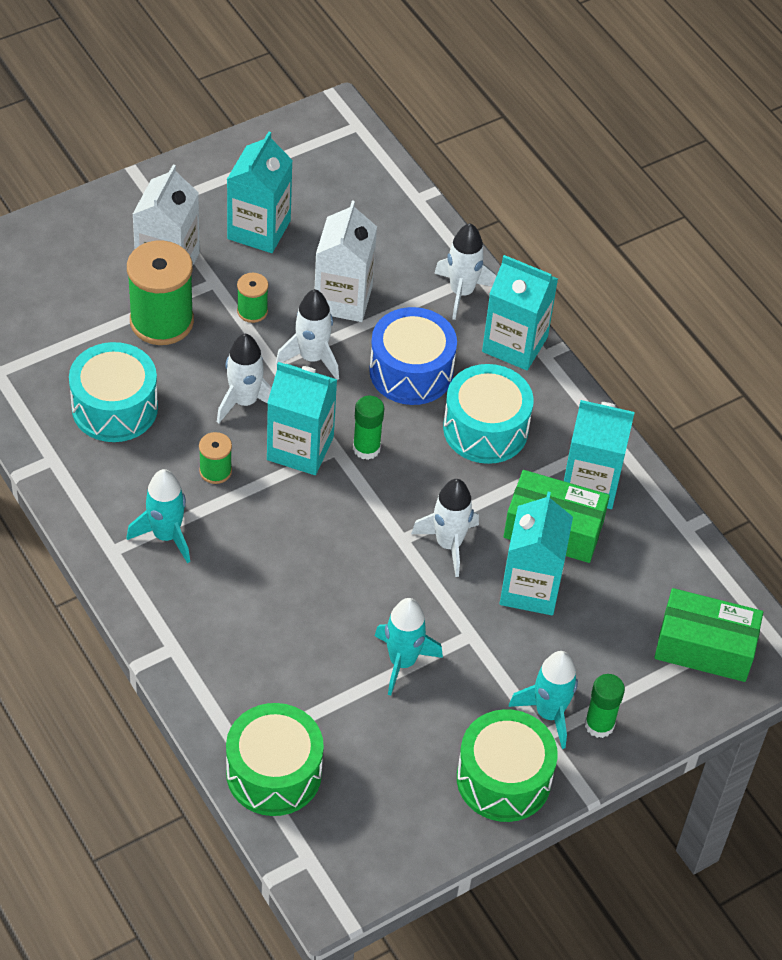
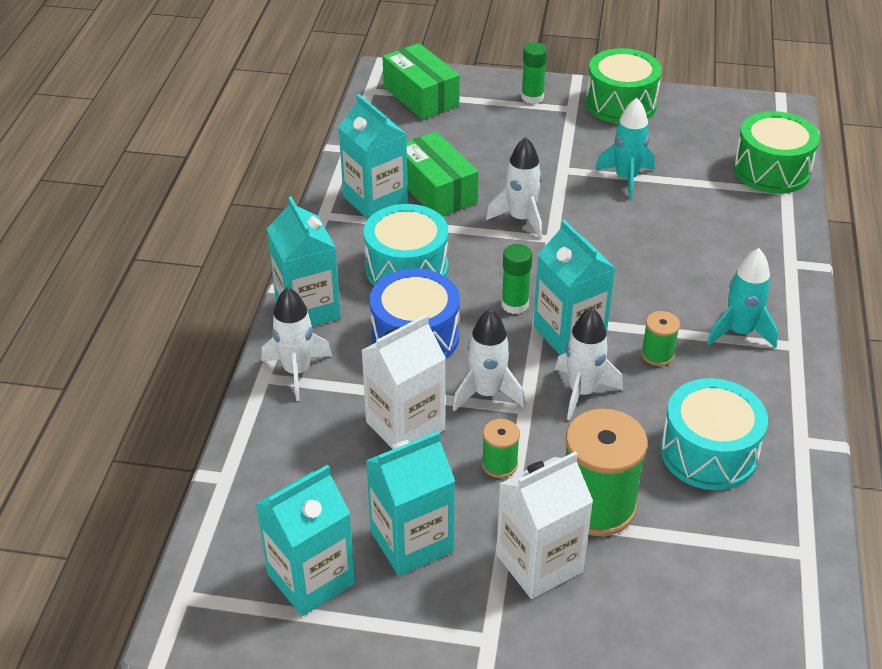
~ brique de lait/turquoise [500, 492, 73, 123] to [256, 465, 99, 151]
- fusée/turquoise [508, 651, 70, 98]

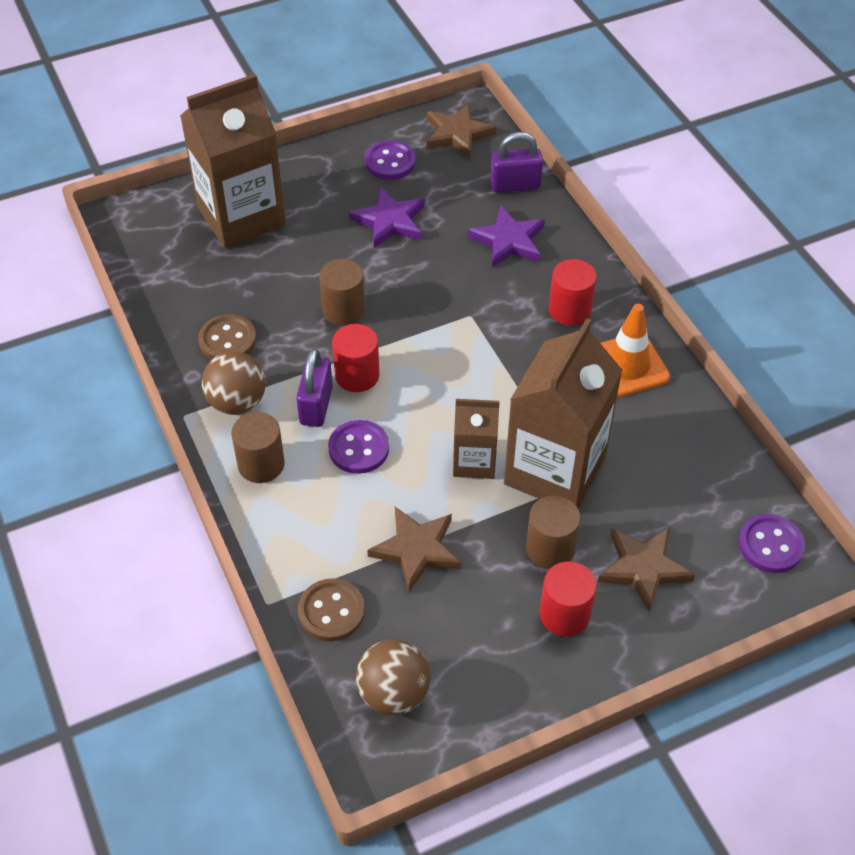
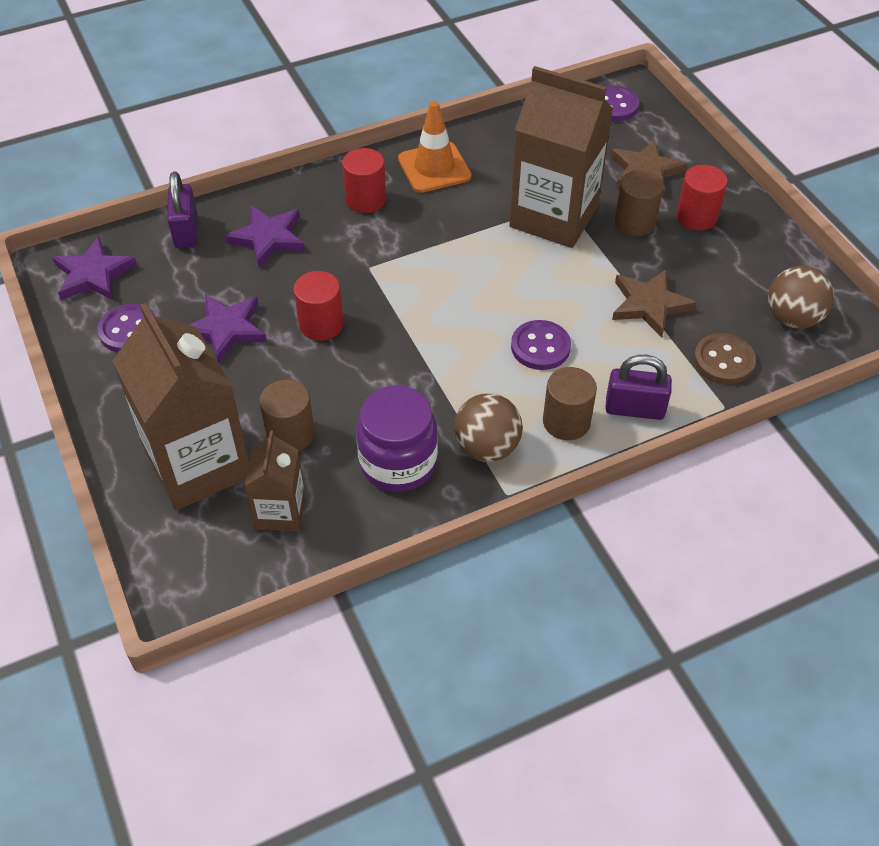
~ étoile/marron [427, 103, 69, 55] to étoile/violet [52, 237, 85, 63]
~ cylindre/marron [319, 259, 46, 67] to [259, 379, 56, 72]
~ bouton/marron [198, 314, 58, 45] to bocal/violet [356, 385, 82, 107]
~ cylindre/rouge [332, 324, 47, 68] to [294, 271, 50, 70]
~ cadenas/violet [296, 348, 37, 79] to [605, 355, 67, 65]
~ brique de lait/marron [453, 399, 47, 80] to [245, 431, 61, 101]

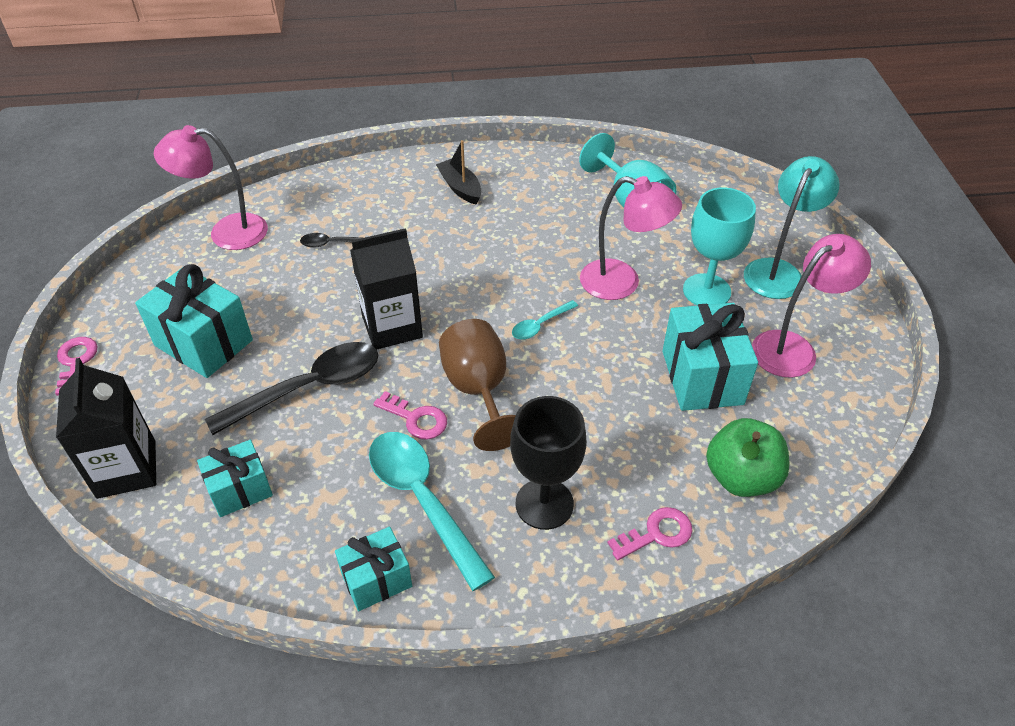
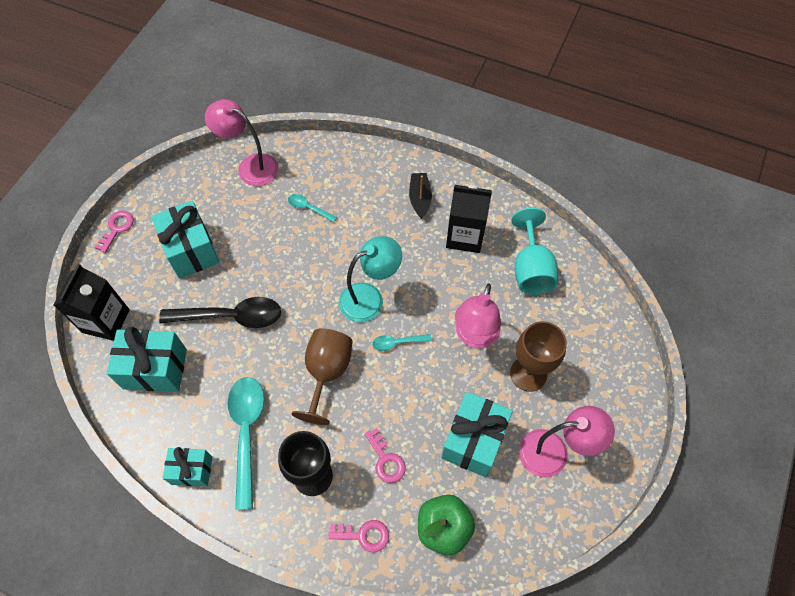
~ lampe/turquoise [744, 156, 96, 143] to [339, 236, 63, 86]
~ lampe/rose [580, 176, 102, 124] = [455, 284, 46, 64] 60 degrees clockwise
~ verre à pied/turquoise [683, 187, 73, 118] to verre à pied/marron [510, 321, 57, 71]
~ brique de lait/noir [350, 228, 73, 121] to [446, 185, 46, 68]
~ cuillère/noir [300, 233, 61, 15] to cuillère/turquoise [288, 194, 49, 28]
~ clé/rose [373, 391, 74, 49] to [365, 428, 41, 55]
~ cadeau/turquoise [197, 440, 76, 77] = [106, 327, 81, 65] x1.63

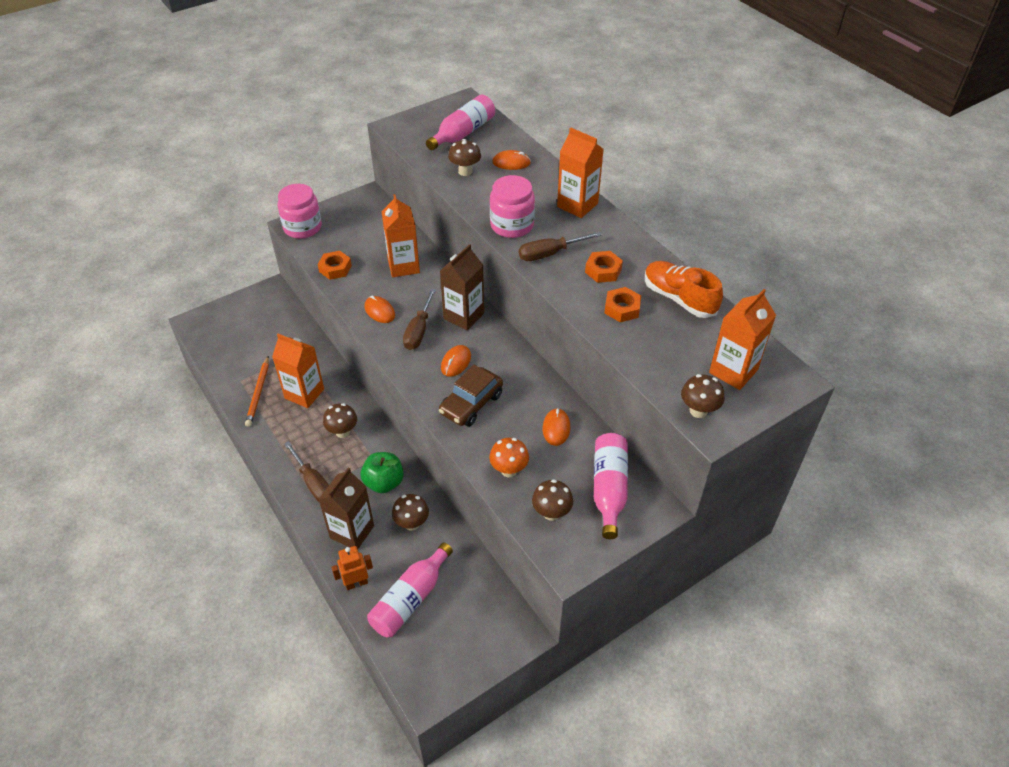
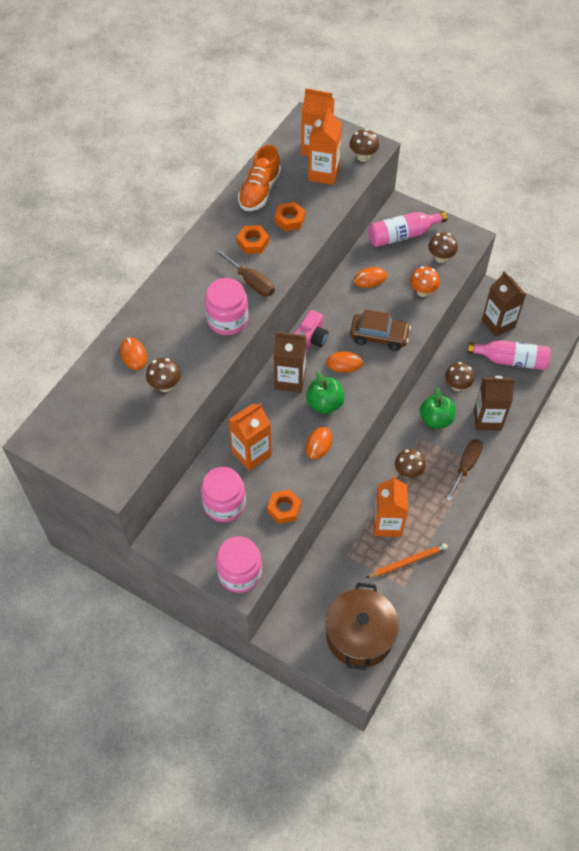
- bouteille/rose [426, 95, 69, 55]
~ brique de lait/orange [557, 127, 47, 91] to [308, 108, 34, 77]
~ tournevis/marron [403, 289, 33, 61] to pomme/vert [306, 371, 39, 43]
- robot/orange [331, 546, 42, 44]
+ brique de lait/marron [482, 271, 44, 66]
+ appareil photo/rose [295, 310, 33, 43]
+ bocal/rose [201, 467, 45, 55]
+ marmite/marron [325, 582, 74, 88]

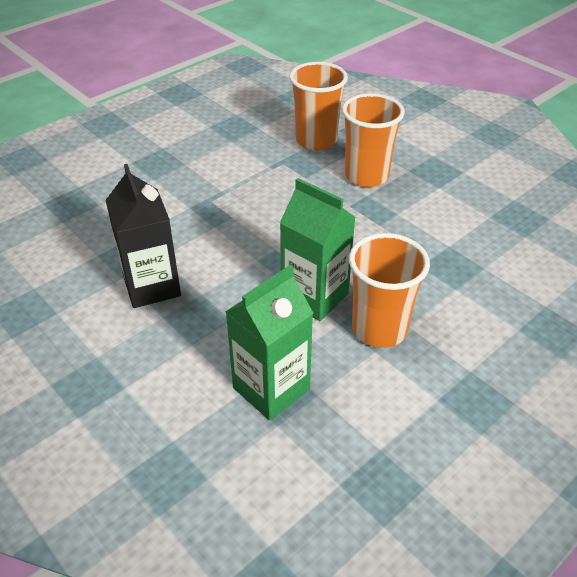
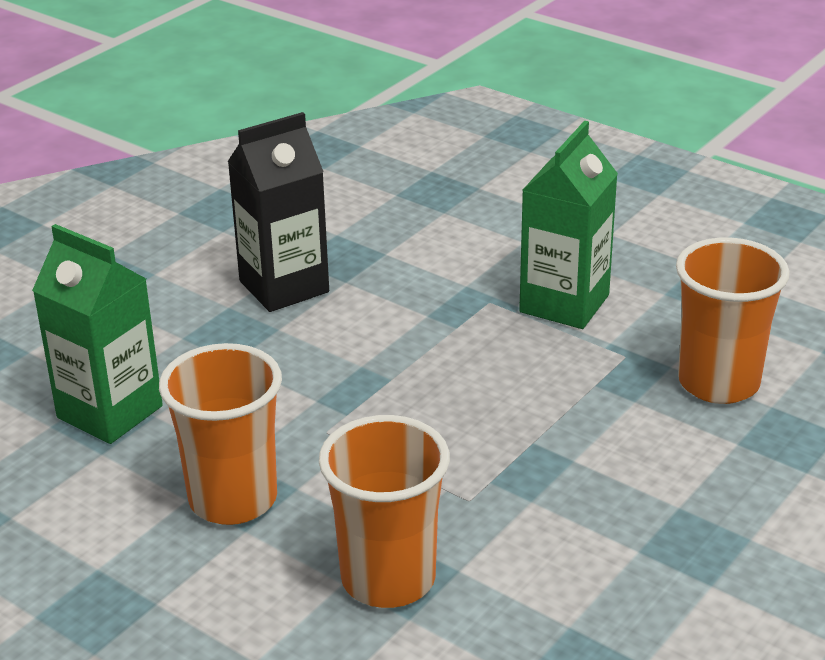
~ gobelet/orange [342, 93, 63, 94] to [319, 415, 131, 193]
~ brique de lait/vert [280, 178, 76, 143] to [519, 121, 99, 208]

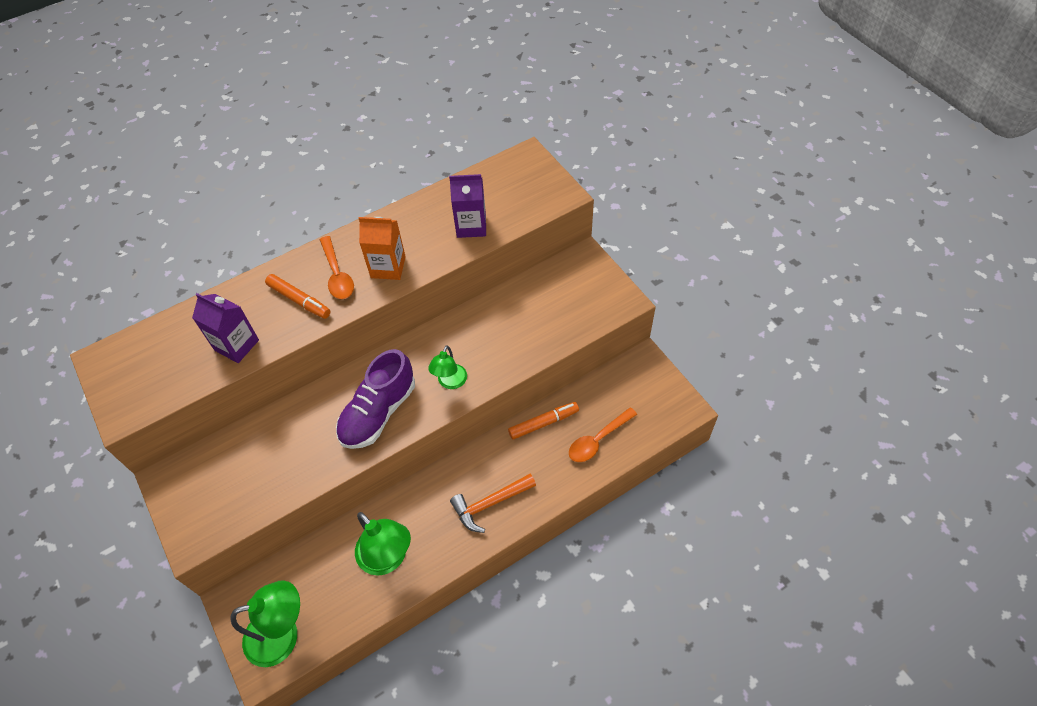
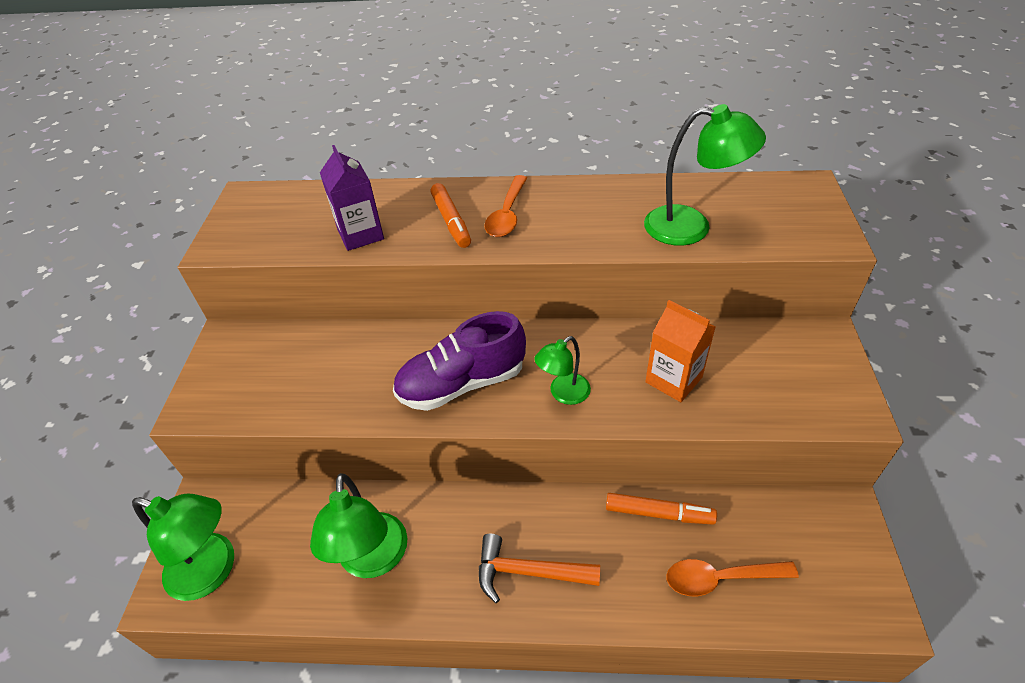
~ brique de lait/violet [449, 174, 37, 64] to lampe/vert [644, 104, 122, 142]
~ brique de lait/orange [359, 217, 47, 63] to [645, 300, 70, 102]

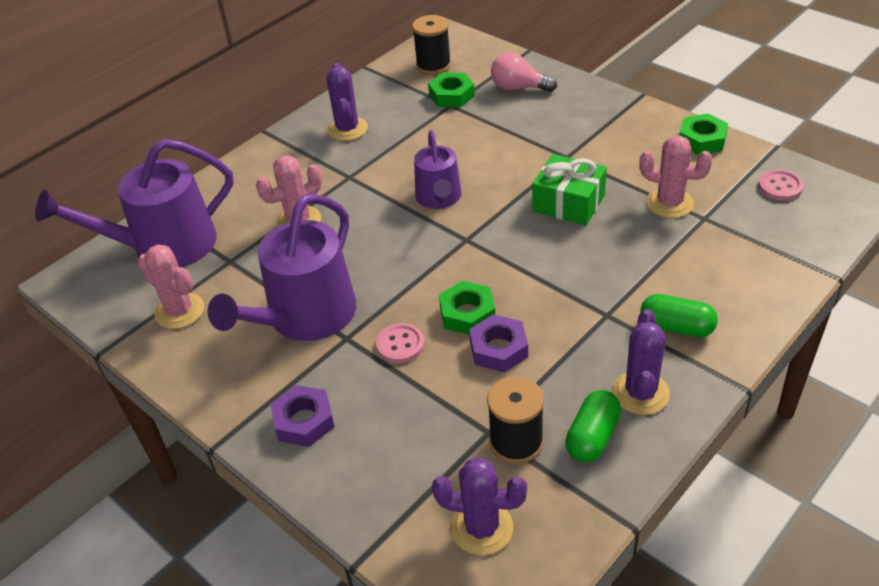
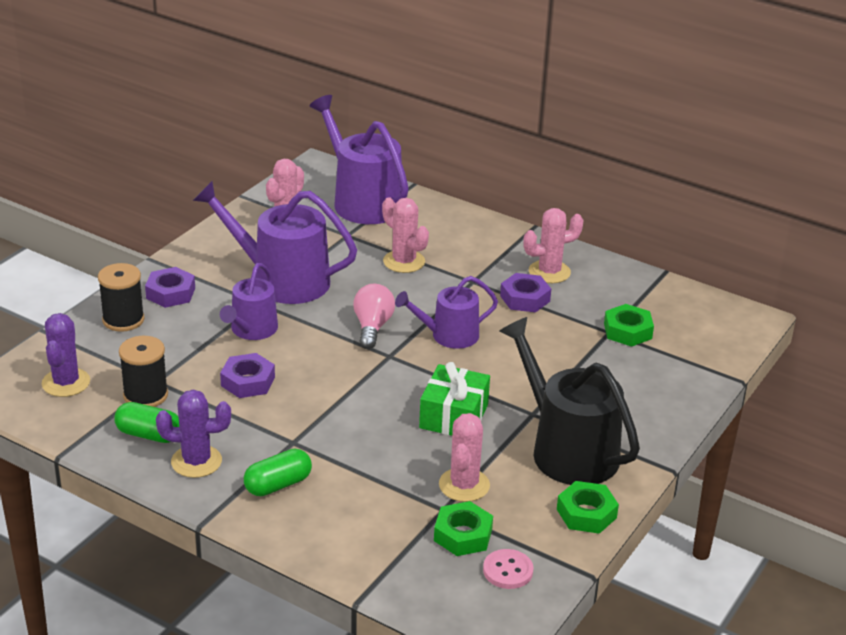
~ bobine/noir [412, 15, 39, 60] to [98, 263, 46, 69]
~ ampoule/rose [491, 52, 66, 40] to [353, 284, 42, 65]
~ cactus/violet [327, 63, 41, 78] to cactus/rose [523, 208, 61, 75]
~ écrou/vert [439, 281, 56, 54] to [434, 501, 59, 55]
~ gélule/vert [640, 294, 78, 43] = [244, 448, 68, 48] 45 degrees clockwise
~ bouton/rose [376, 323, 48, 40] to arrosoir/violet [220, 263, 58, 77]
+ écrou/violet [500, 273, 51, 39]
+ arrosoir/noir [500, 317, 140, 168]

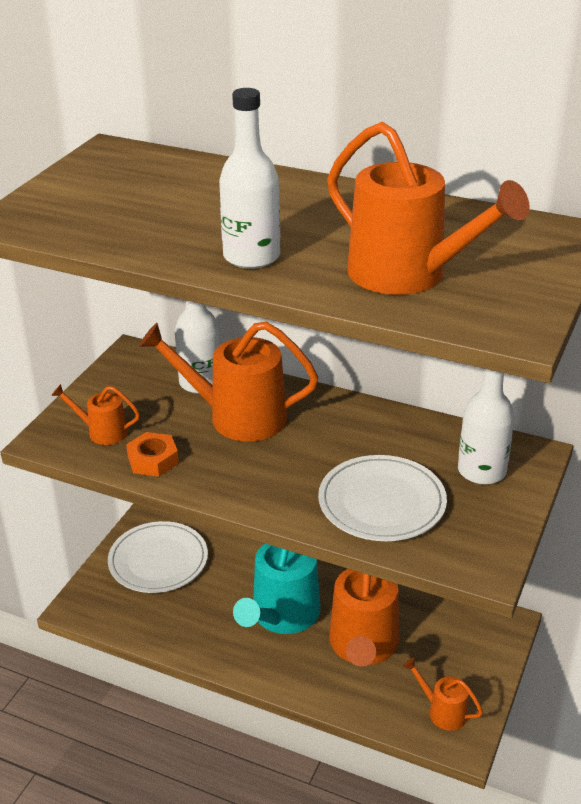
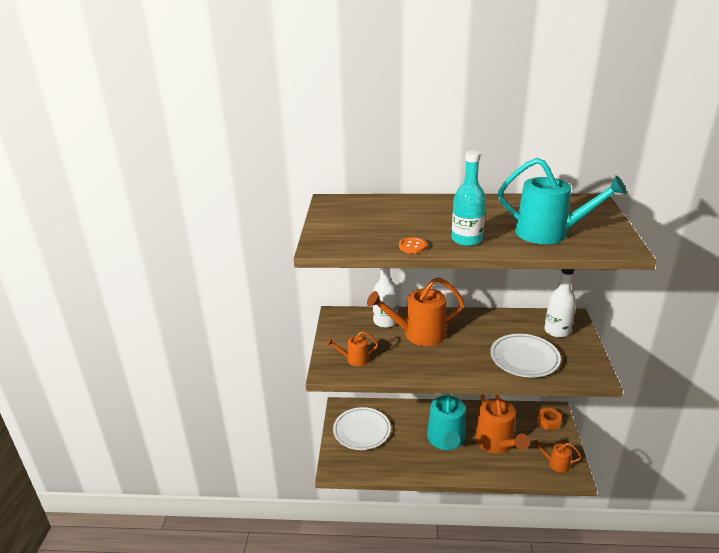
~ bouteille/blanc [219, 88, 61, 181] to bouteille/turquoise [452, 150, 34, 96]
~ arrosoir/orange [327, 122, 202, 173] to arrosoir/turquoise [498, 158, 129, 86]
~ écrou/orange [126, 432, 53, 45] to [537, 408, 25, 22]
+ bouton/orange [399, 237, 28, 17]

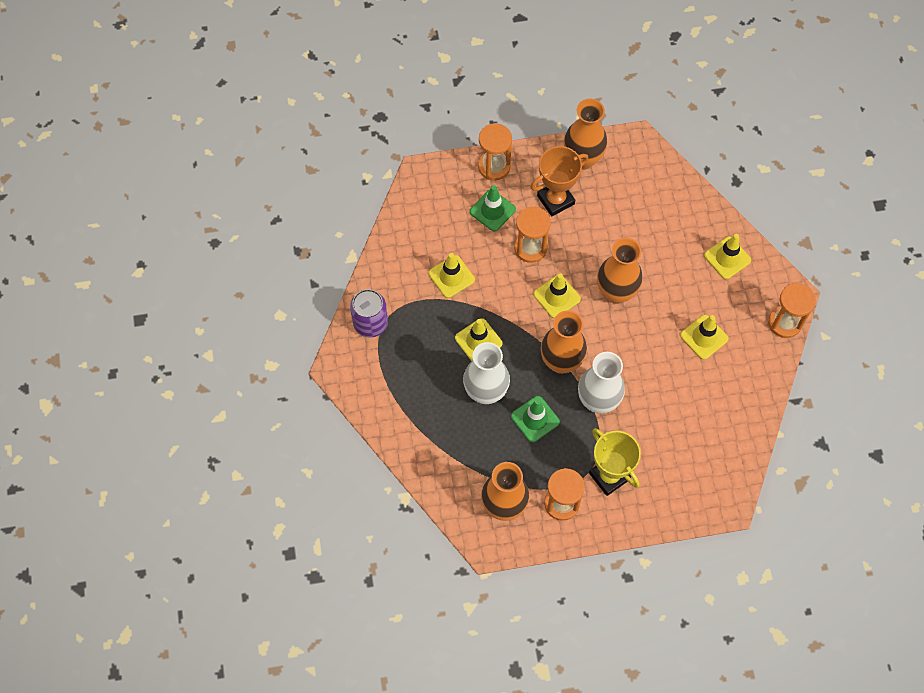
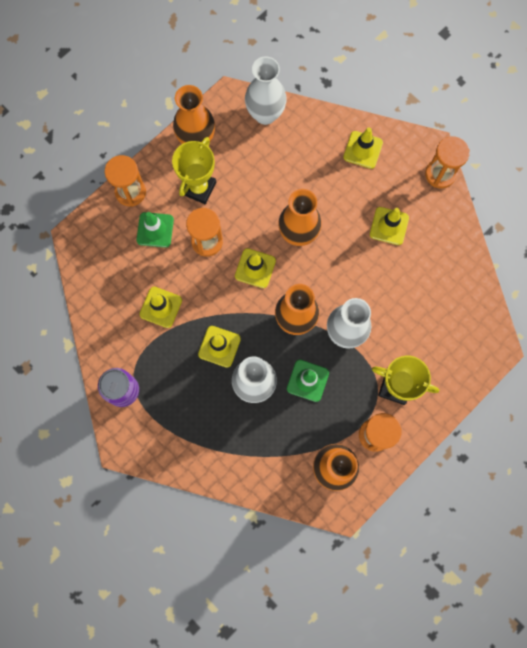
~ trophée/orange [530, 146, 58, 70] to trophée/jaune [172, 137, 44, 67]
+ vase/blanc [245, 56, 42, 69]

